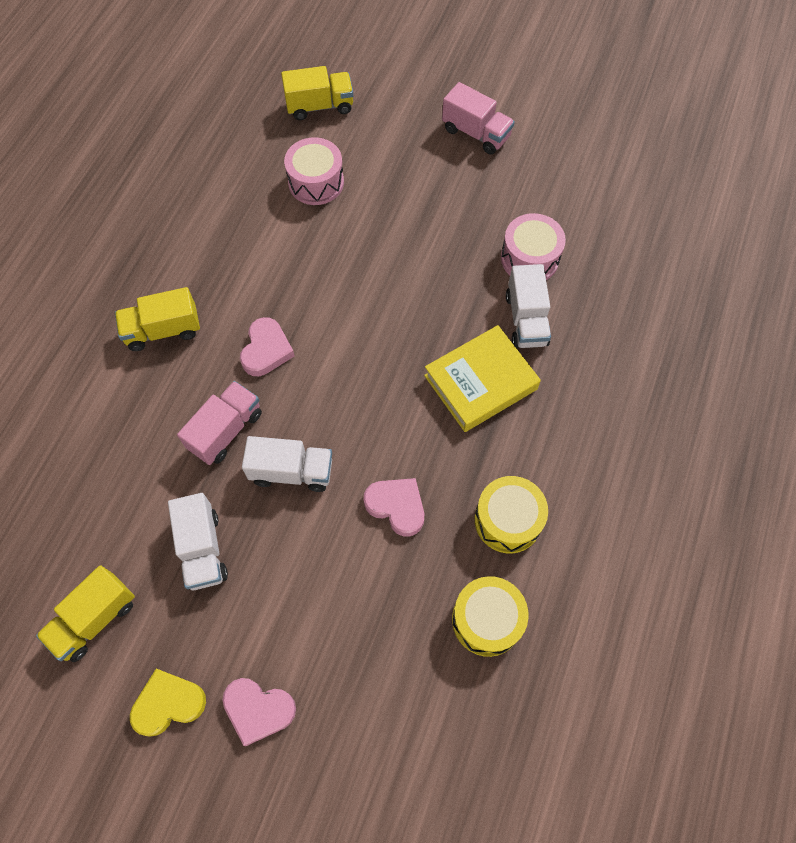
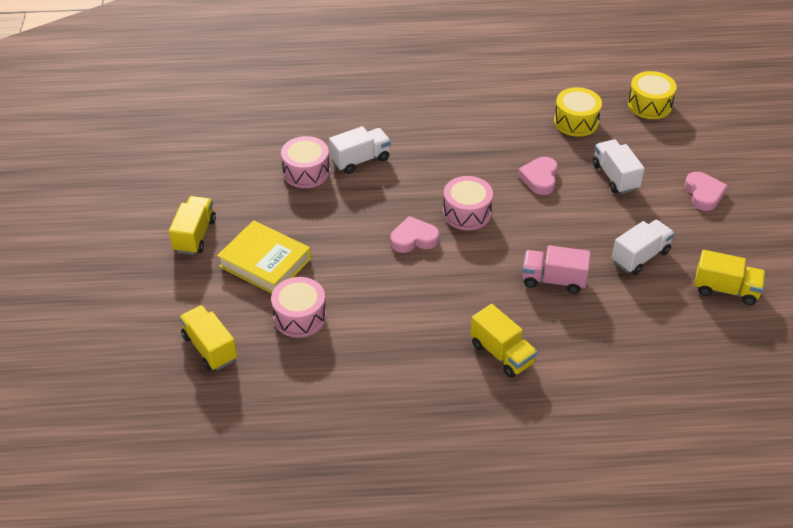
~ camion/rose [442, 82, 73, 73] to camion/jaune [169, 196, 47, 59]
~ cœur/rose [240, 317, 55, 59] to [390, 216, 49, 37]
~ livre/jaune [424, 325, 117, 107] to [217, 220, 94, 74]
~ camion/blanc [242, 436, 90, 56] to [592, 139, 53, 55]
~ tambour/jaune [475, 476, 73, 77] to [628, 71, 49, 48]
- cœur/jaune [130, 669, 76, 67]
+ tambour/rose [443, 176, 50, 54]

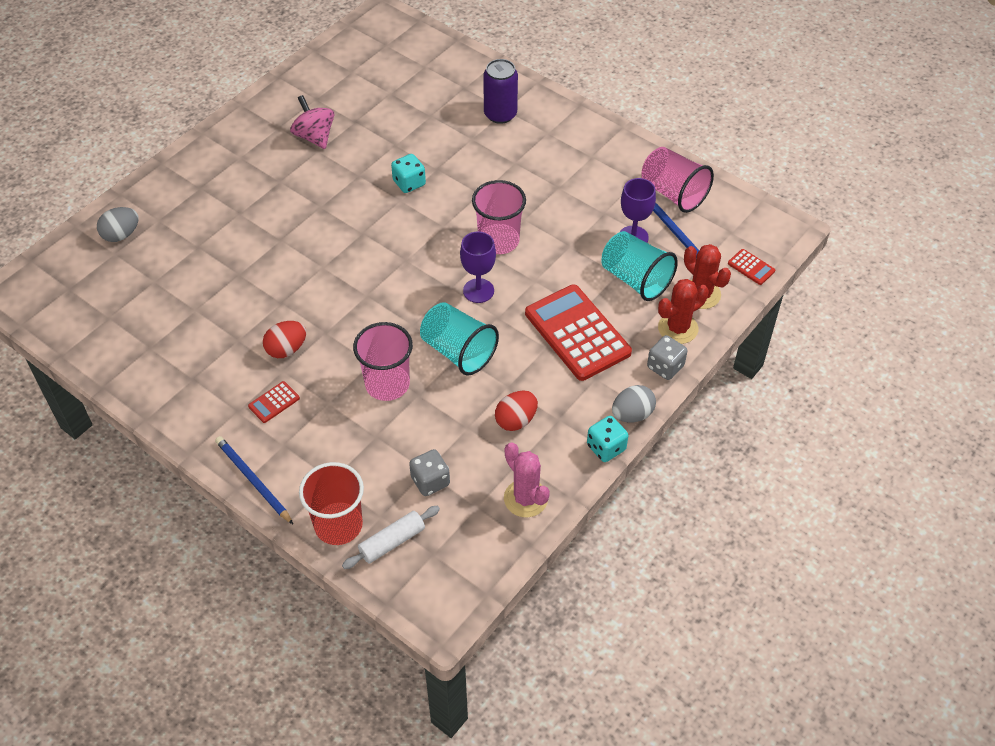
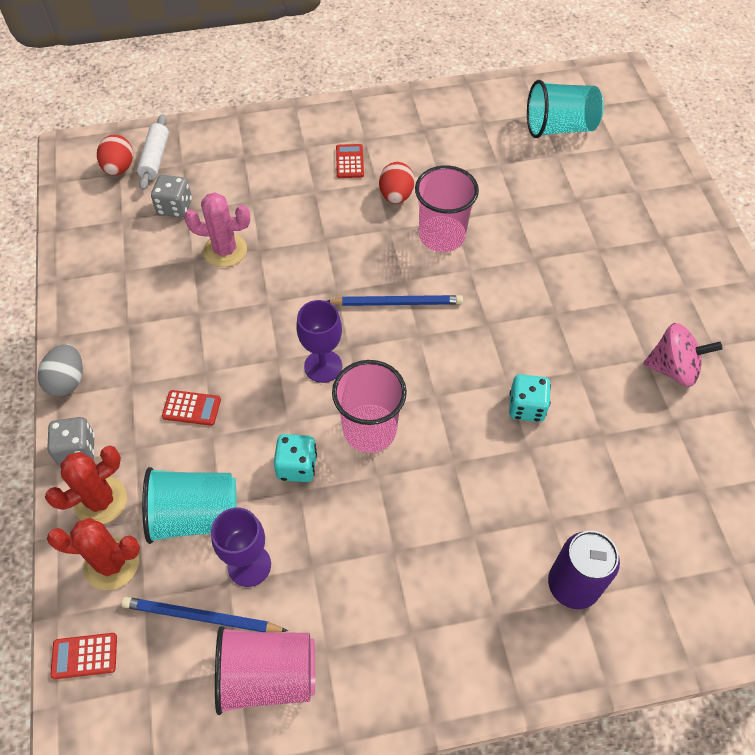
- œuf/gris [97, 207, 41, 35]
~ cactus/rouge [658, 279, 51, 65] = [45, 446, 82, 78] 45 degrees clockwise
~ calculatrice/rouge [525, 284, 107, 97] = [162, 390, 59, 36] x0.42
~ gobelet/turquoise [420, 302, 79, 74] to [527, 80, 77, 58]
~ gobelet/rose [353, 322, 60, 79] to [415, 165, 64, 87]
~ œuf/rouge [495, 390, 43, 41] to [97, 135, 36, 41]
~ dé/turquoise [587, 416, 41, 46] to [274, 434, 43, 48]
~ crayon/bleu [215, 436, 78, 88] to [327, 295, 136, 11]
~ cactus/rose [504, 442, 46, 75] to [184, 192, 66, 75]
- gobelet/rouge [299, 462, 65, 83]

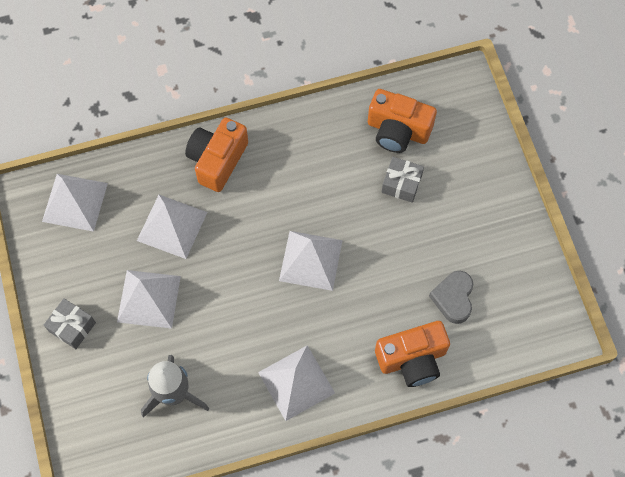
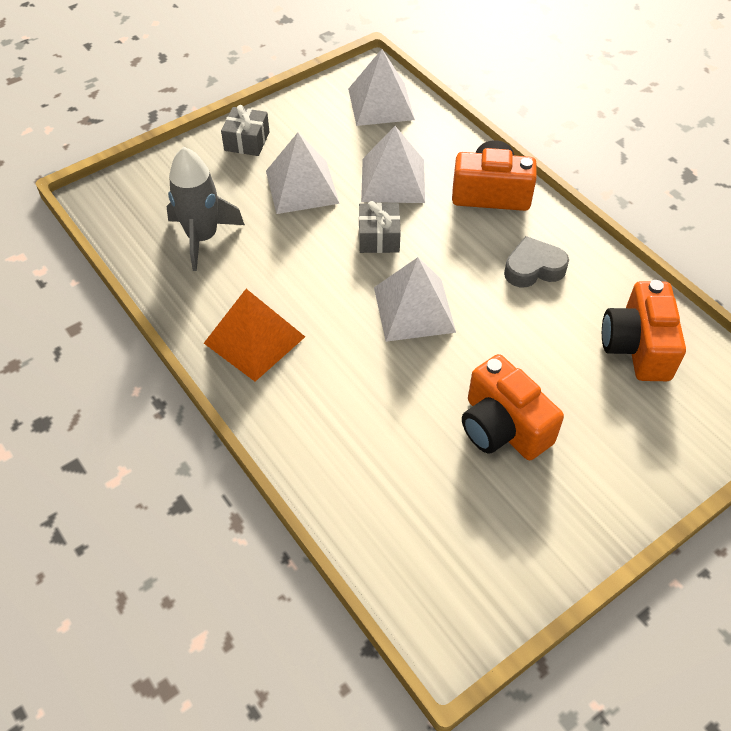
~ cadeau/gris [381, 157, 43, 46] to [359, 201, 42, 52]
~ cœur/gris [429, 271, 44, 53] to [504, 236, 65, 51]
~ appareil photo/orange [375, 321, 75, 66] to [462, 354, 102, 106]
~ pyramide/blanc [258, 345, 77, 76] to pyramide/orange [204, 289, 101, 93]

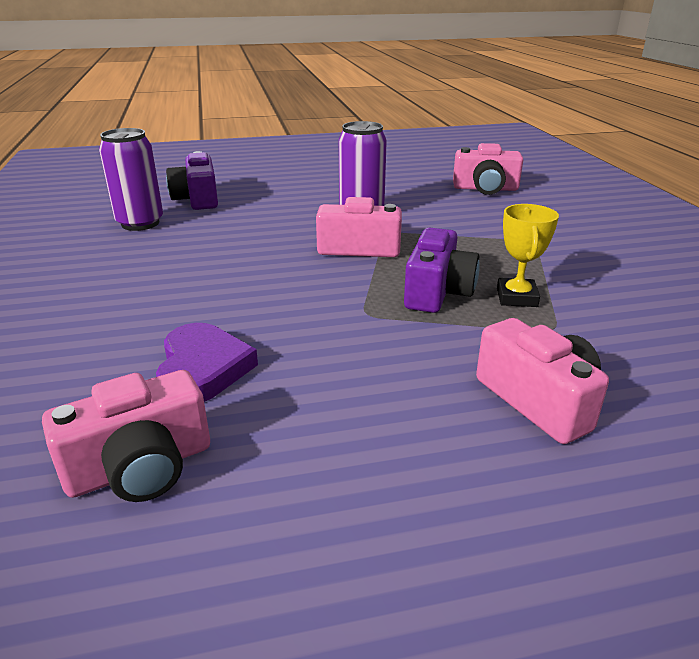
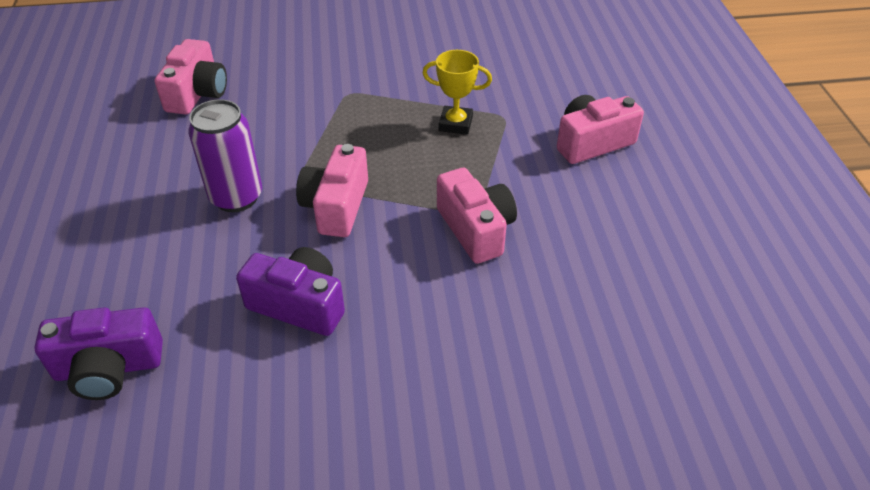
- canette/violet [99, 128, 64, 103]
~ appareil photo/violet [404, 228, 76, 85] to [236, 247, 109, 89]
- cœur/violet [156, 323, 102, 79]
~ appareil photo/rose [42, 370, 168, 132] to [437, 168, 80, 96]

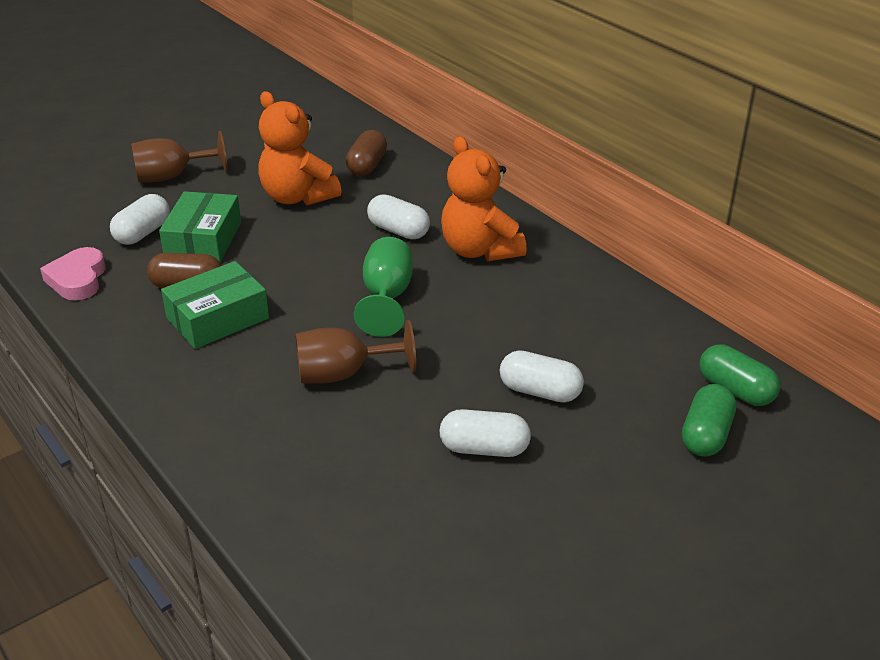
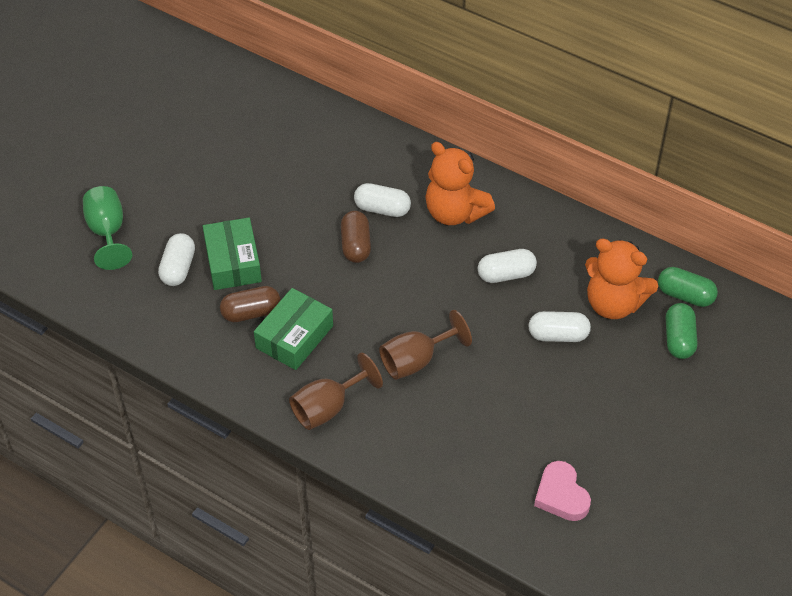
~ ours en peluche/orange [258, 91, 83, 114] to [585, 239, 73, 80]
~ gélule/marron [346, 130, 41, 46] to [341, 211, 30, 52]
~ verre à pied/marron [131, 131, 97, 51] to [289, 353, 94, 77]
~ verre à pied/vert [354, 237, 59, 100] to [83, 186, 49, 84]
~ cœur/rose [40, 247, 66, 54] to [534, 461, 57, 60]
~ gélule/blanc [440, 409, 91, 48] to [478, 249, 59, 34]

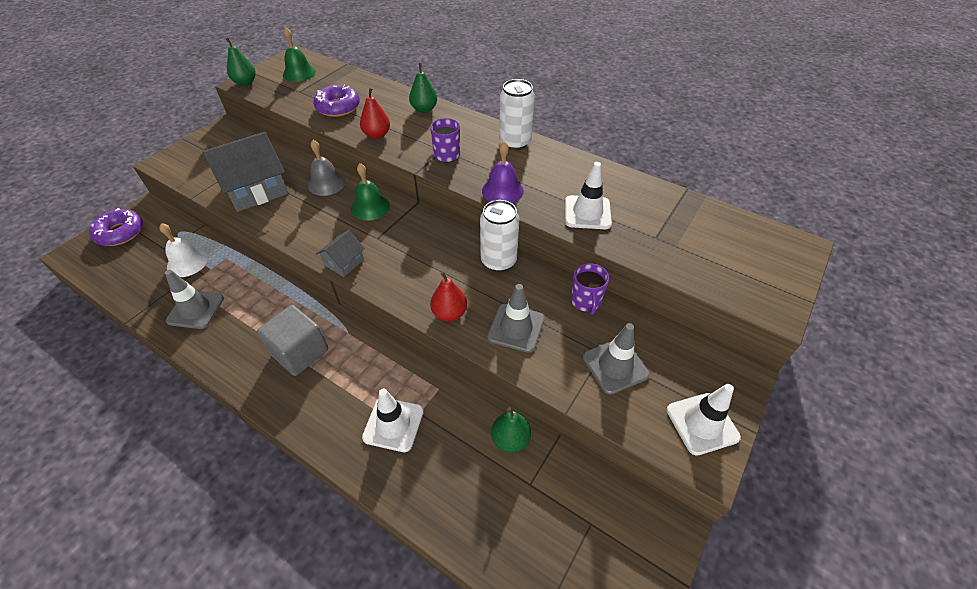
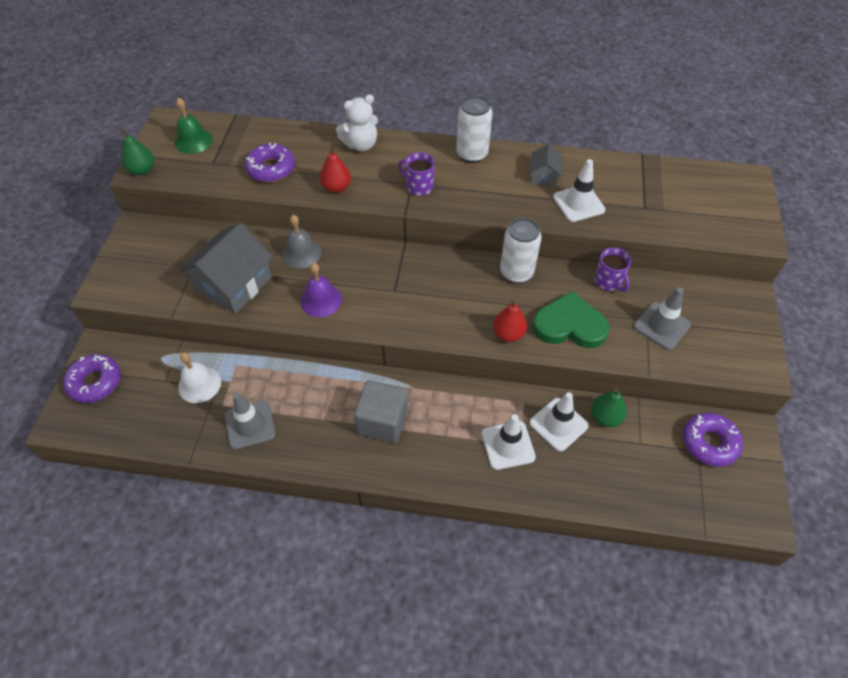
~ poire/vert [409, 63, 28, 50] to ours en peluche/blanc [336, 95, 42, 56]
~ cloche/violet [482, 141, 42, 62] to [300, 263, 42, 54]
- cloche/vert [351, 163, 39, 58]
~ maison/gris [316, 230, 49, 47] to [529, 144, 34, 43]
~ cône de chantier/gris [487, 284, 58, 69] to cœur/vert [532, 291, 78, 57]
~ cône de chantier/blanc [667, 384, 74, 72] to [529, 392, 60, 60]
+ beignet/violet [683, 413, 60, 54]

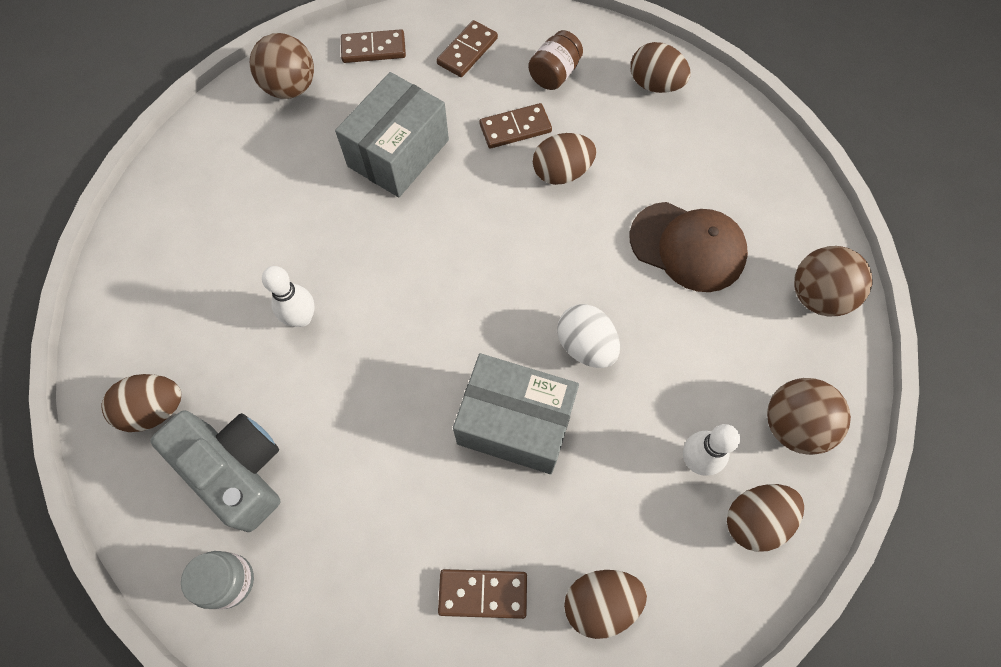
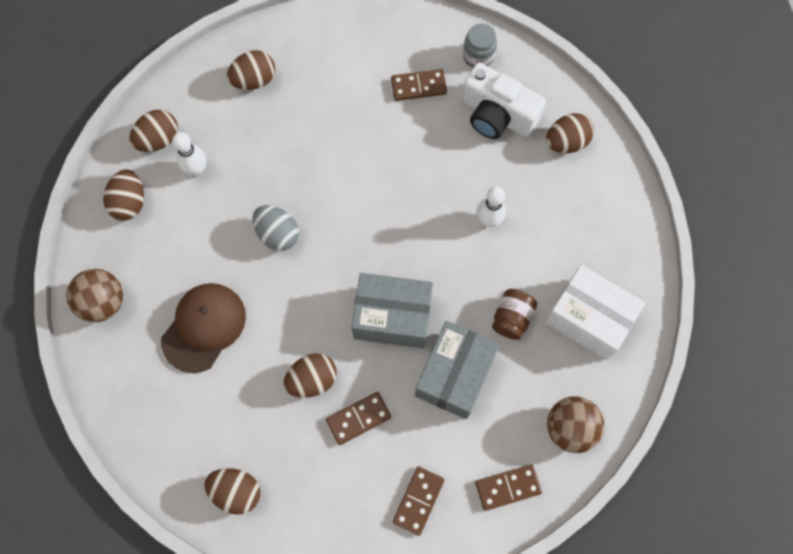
~ bocal/marron [528, 30, 55, 60] to [492, 289, 45, 51]
~ casquette/marron [630, 202, 118, 90] = [161, 283, 85, 90] 105 degrees clockwise
~ œuf/blanc [557, 304, 63, 64] to œuf/gris [252, 205, 47, 46]
~ boîte/gris [453, 353, 126, 121] to [351, 273, 82, 75]
~ balle/marron [767, 378, 84, 77] to œuf/marron [103, 169, 41, 52]
~ appareil photo/gris [150, 410, 130, 122] to appareil photo/blanc [462, 63, 84, 76]
~ domino/marron [438, 569, 89, 50] to [391, 69, 56, 32]
+ boîte/blanc [545, 265, 100, 95]

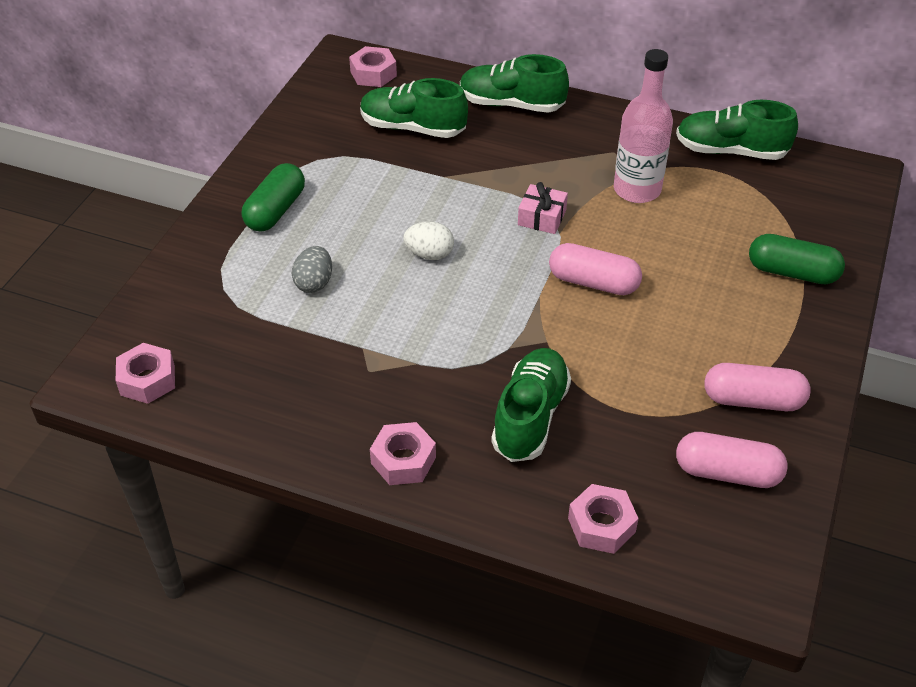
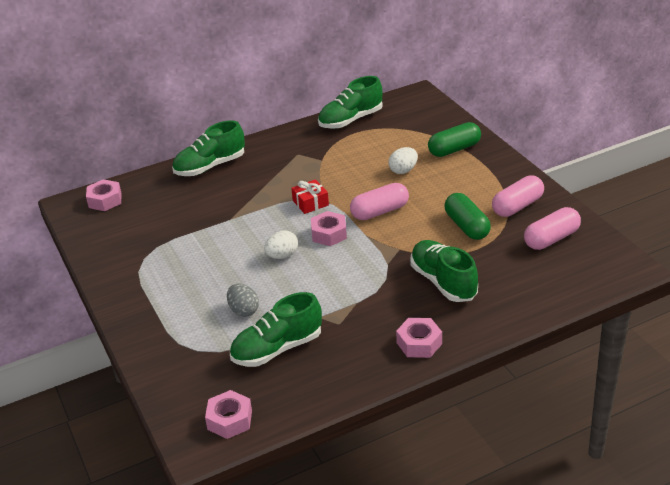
- bouteille/rose [614, 49, 59, 154]
~ chaussure/vert [360, 78, 108, 60] to [230, 292, 92, 75]
~ gélule/vert [242, 163, 63, 69] to [445, 193, 46, 47]
~ cadeau/rose [518, 182, 50, 52] to cadeau/rouge [291, 179, 38, 35]
~ écrou/rose [568, 484, 71, 70] to [311, 211, 36, 35]
+ œuf/blanc [389, 147, 29, 27]

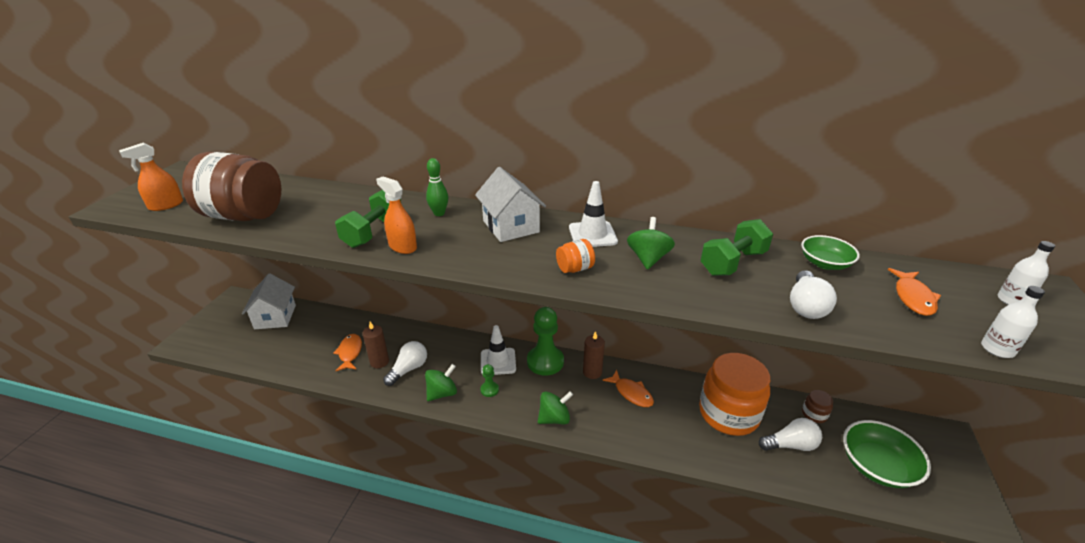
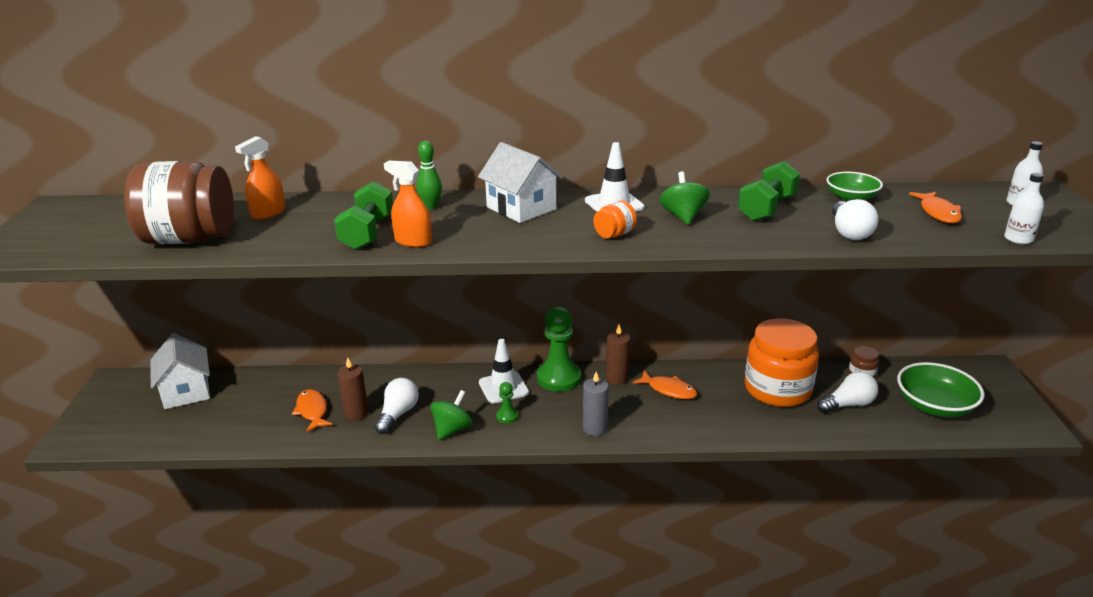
~ vaporisateur/orange [119, 143, 64, 68] to [235, 136, 50, 84]
~ toupie/vert [538, 391, 35, 33] to bougie/gris [583, 372, 26, 64]

